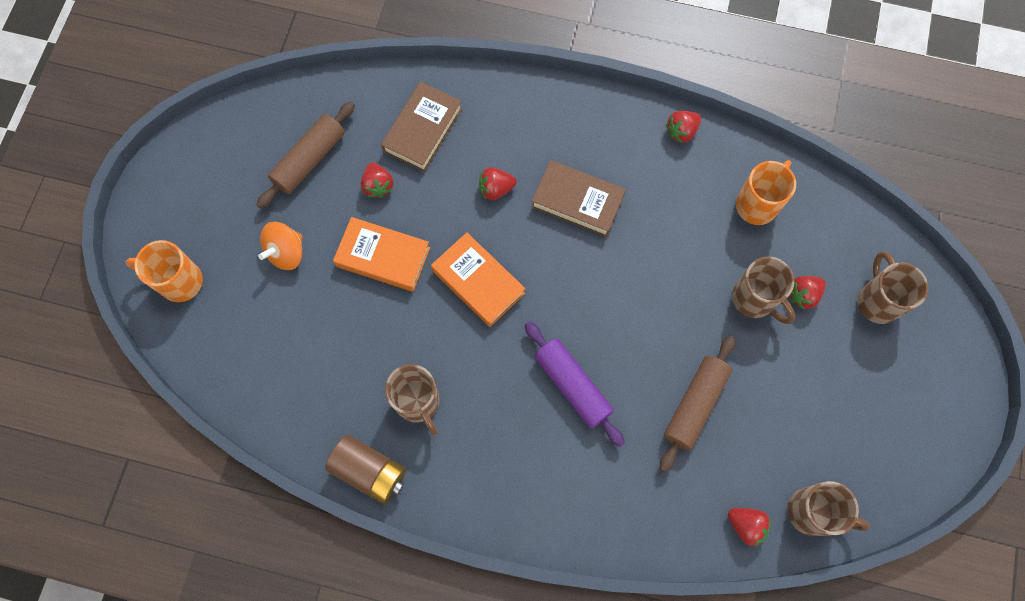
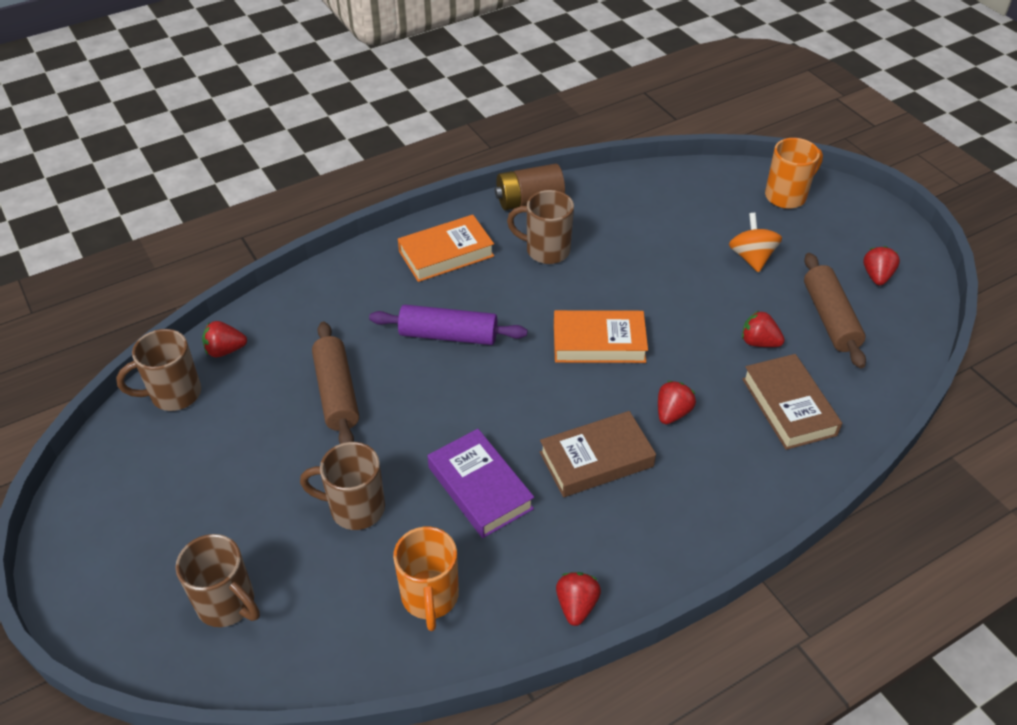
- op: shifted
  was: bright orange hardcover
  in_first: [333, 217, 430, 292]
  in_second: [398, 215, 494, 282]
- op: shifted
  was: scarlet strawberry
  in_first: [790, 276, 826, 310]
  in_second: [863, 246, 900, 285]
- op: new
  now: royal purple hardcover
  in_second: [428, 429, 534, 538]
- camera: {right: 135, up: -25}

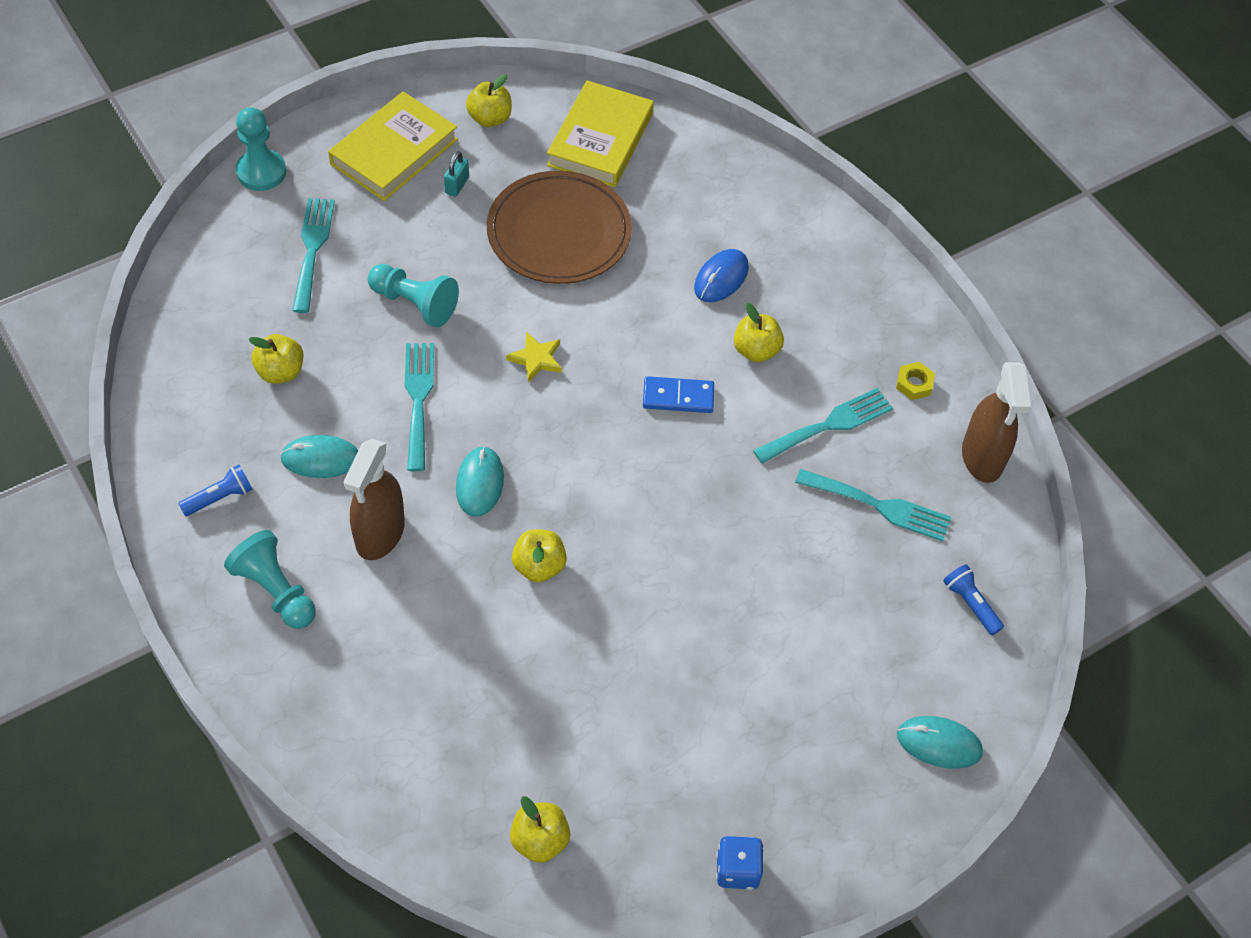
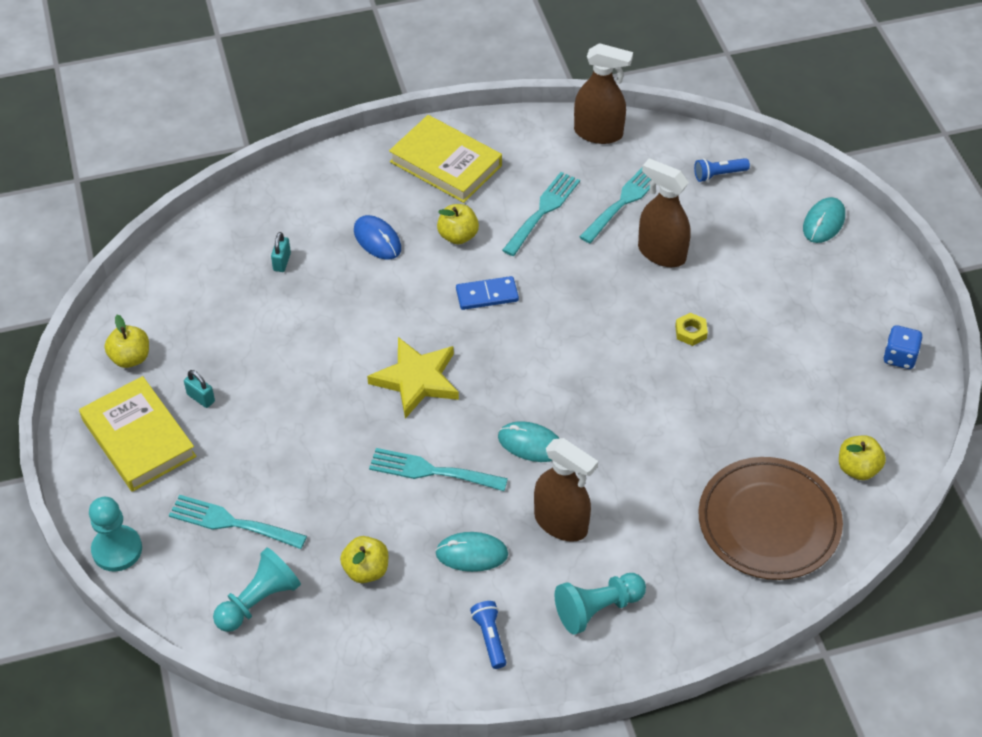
- op: shifted
  was: bright yellow hardcover
  in_first: [547, 80, 654, 187]
  in_second: [389, 115, 502, 203]
- op: shifted
  was: dark brown dinner plate
  in_first: [487, 171, 632, 284]
  in_second: [699, 457, 843, 580]
- op: shifted
  was: aqua pawn
  in_first: [368, 264, 459, 327]
  in_second: [213, 548, 301, 632]
- op: scaled
  was: bright yellow star
  in_first: [506, 332, 562, 383]
  in_second: [367, 337, 459, 419]
  ratio: 1.84
- op: shifted
  was: bright yellow hex nut
  in_first: [896, 362, 935, 400]
  in_second: [675, 313, 708, 346]
- op: rotated
  was: blue domino
  in_first: [643, 376, 714, 413]
  in_second: [456, 276, 519, 310]
  clockwise: 60
- op: rotated
  was: aqua table fork
  in_first: [753, 388, 893, 464]
  in_second: [502, 172, 580, 256]
  clockwise: 45
- op: rotated
  was: aqua computer mouse
  in_first: [280, 435, 358, 478]
  in_second: [435, 532, 508, 572]
  clockwise: 75
- op: gone
  was: bright yellow apple fruit
  in_first: [512, 529, 567, 582]
- op: new
  now: dark brown spray bottle
  in_second: [638, 158, 691, 267]
- op: new
  now: aqua padlock
  in_second: [271, 232, 291, 272]
- camera: {right: -70, up: -5}

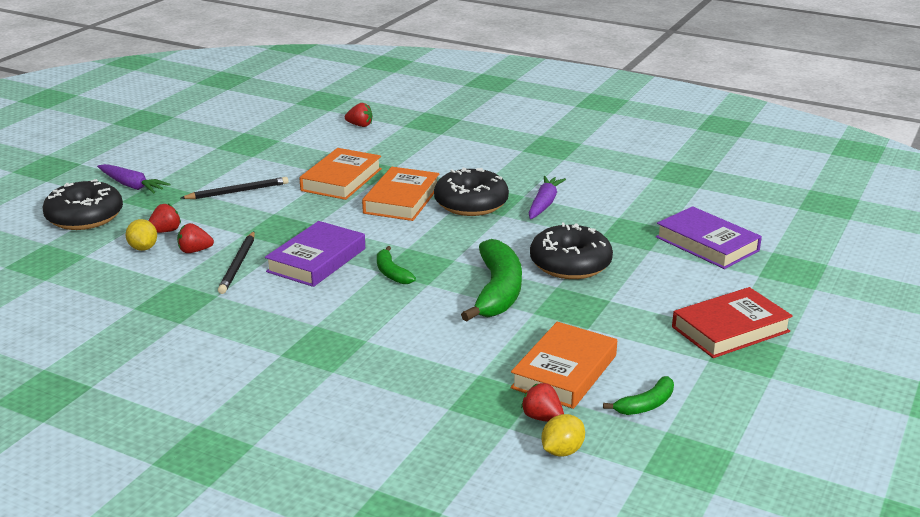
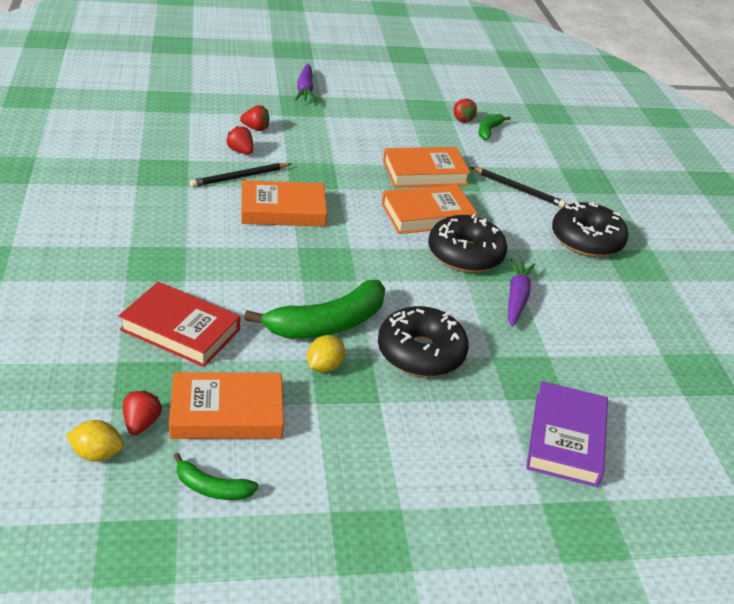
- op: shifted
  was: scarlet strawberry
  in_first: [345, 103, 373, 127]
  in_second: [454, 99, 477, 123]
- op: rotated
  was: royal purple toy carrot
  in_first: [529, 176, 566, 219]
  in_second: [508, 259, 535, 327]
  clockwise: -60
- op: shifted
  was: jet-black wooden pencil
  in_first: [181, 177, 289, 199]
  in_second: [471, 167, 566, 208]
- op: shifted
  was: jet-black doughnut
  in_first: [43, 179, 123, 230]
  in_second: [552, 202, 628, 257]
- op: shifted
  was: bright yellow toy lemon
  in_first: [125, 219, 157, 251]
  in_second: [307, 335, 345, 373]
- op: repainted
  was: royal purple hardcover
  now: bright orange hardcover
  in_first: [265, 221, 365, 287]
  in_second: [241, 180, 327, 226]
- op: shifted
  was: emerald banana fruit
  in_first: [377, 246, 416, 284]
  in_second: [479, 114, 511, 140]
- op: shifted
  was: scarlet hardcover
  in_first: [672, 287, 793, 358]
  in_second: [119, 282, 240, 367]
- camera: {right: 50, up: 10}

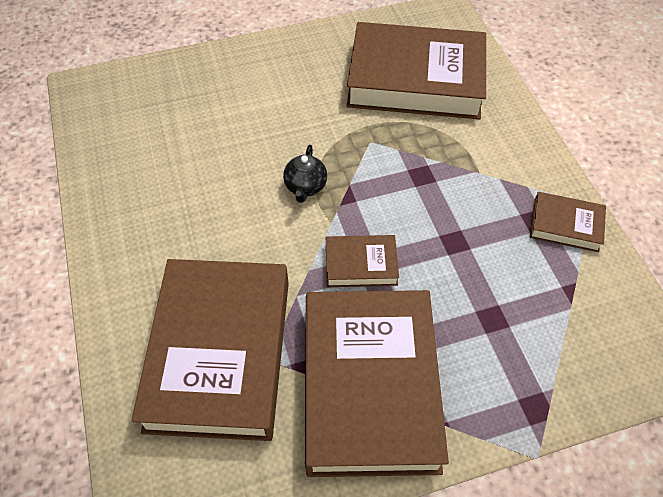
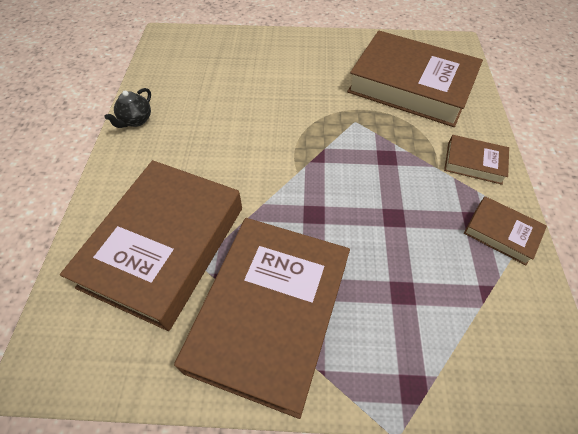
- op: shifted
  was: jet-black china teapot
  in_first: [283, 145, 327, 203]
  in_second: [104, 88, 151, 128]
- op: shifted
  was: dark brown hardcover
  in_first: [326, 235, 399, 287]
  in_second: [444, 135, 509, 185]
- camera: {right: 20, up: 0}

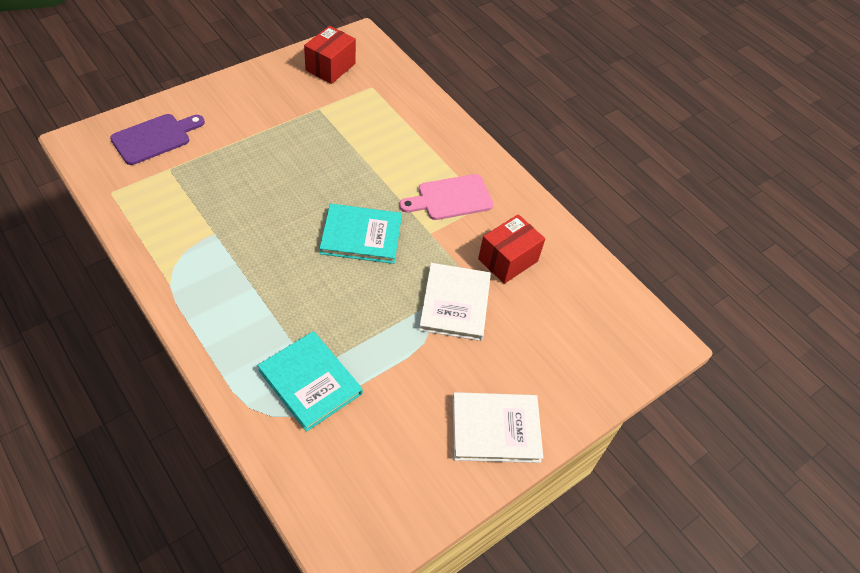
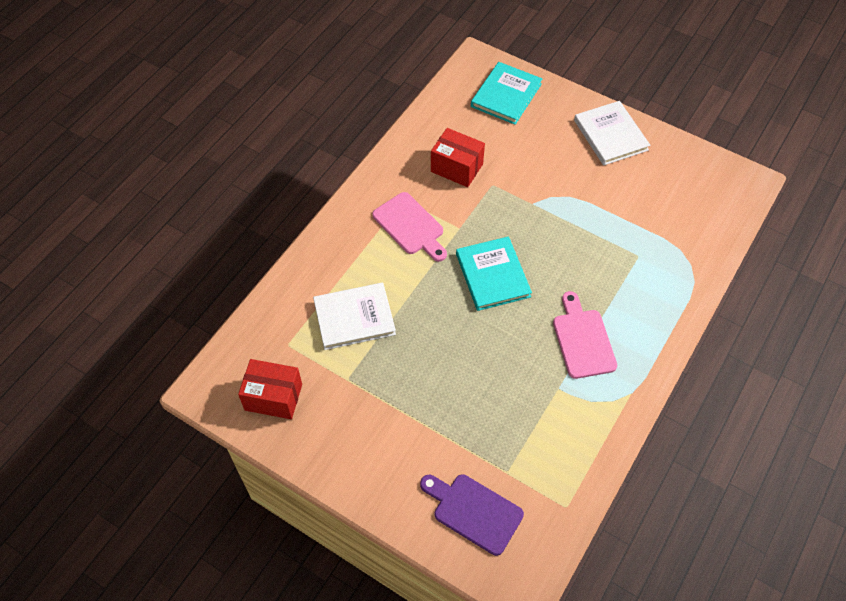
- op: shifted
  was: white hardcover
  in_first: [419, 263, 491, 341]
  in_second: [313, 283, 396, 350]
- op: shifted
  was: aqua hardcover
  in_first: [257, 331, 363, 432]
  in_second: [471, 62, 542, 125]
- op: new
  now: rose-pink cutting board
  in_second: [553, 291, 617, 379]
- camera: {right: -105, up: 5}

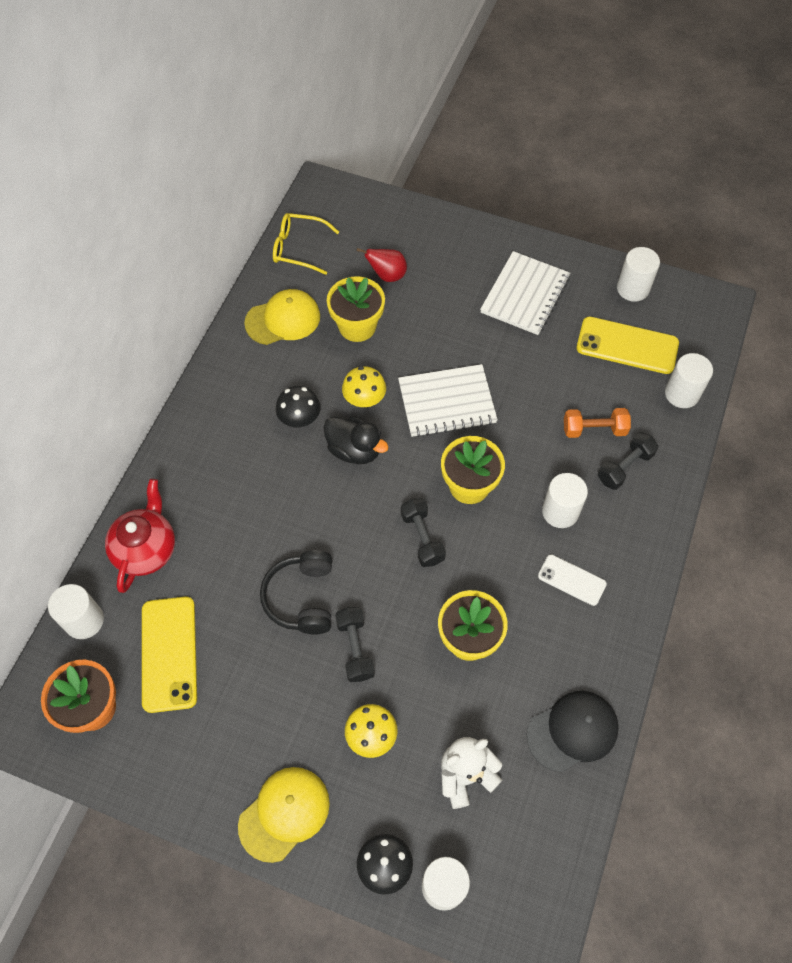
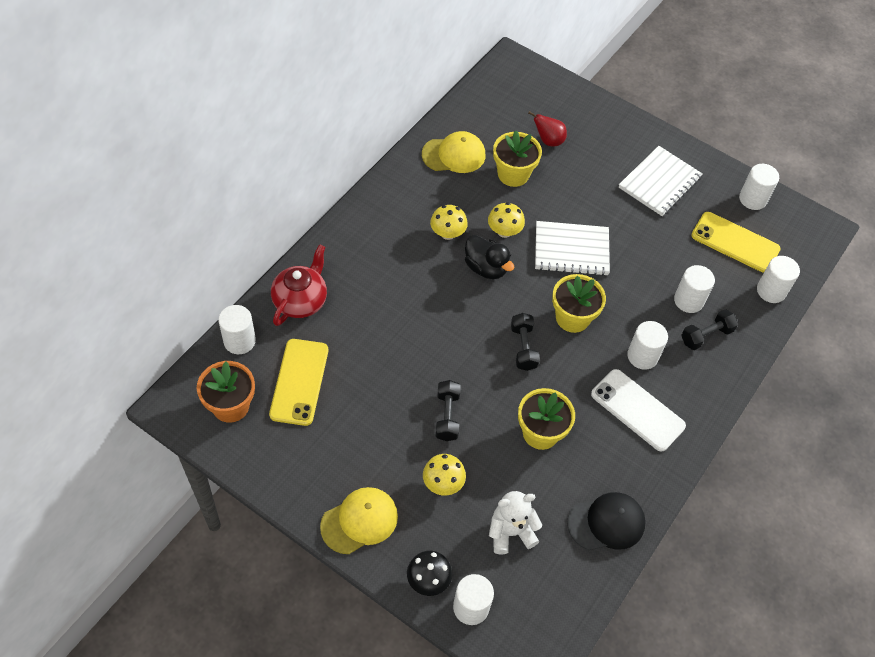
- op: gone
  was: bright yellow eyeglasses
  in_first: [273, 213, 339, 275]
- op: repainted
  was: jet-black mushroom
  now: bright yellow mushroom
  in_first: [276, 386, 320, 427]
  in_second: [430, 205, 468, 240]
- op: swapped
  was: bright orange hand weight
  now: white cylinder
  in_first: [564, 408, 631, 438]
  in_second: [674, 265, 715, 313]
- op: gone
  was: jet-black headset
  in_first: [260, 550, 332, 634]
- op: scaled
  was: white smartphone
  in_first: [538, 554, 607, 606]
  in_second: [591, 369, 686, 452]
  ratio: 1.71
- camera: {right: 10, up: -5}

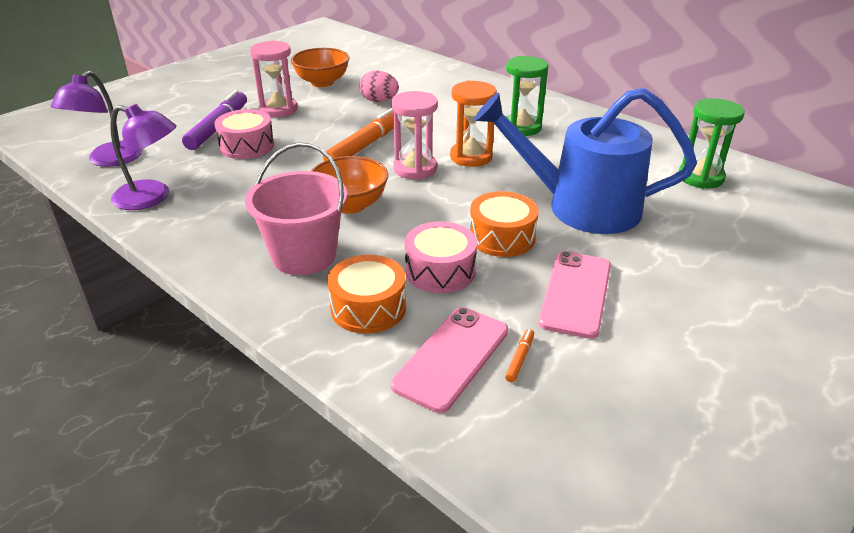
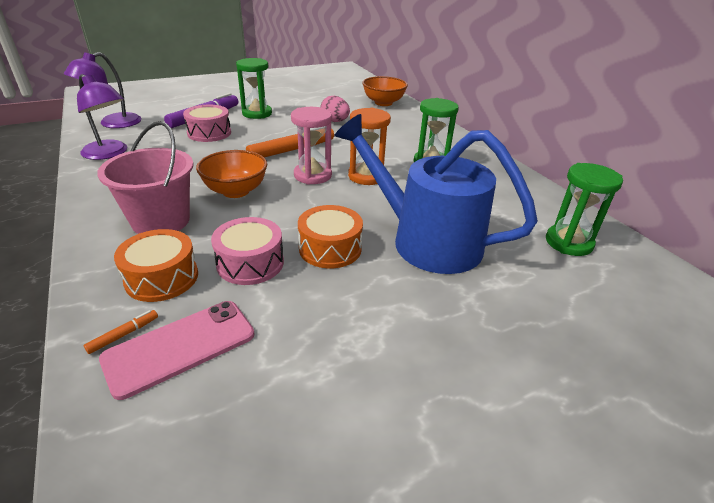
- op: repainted
  was: rose-pink hourglass
  now: emerald hourglass
  in_first: [250, 40, 297, 117]
  in_second: [236, 58, 272, 119]
- op: shifted
  was: bright orange serving bowl
  in_first: [291, 48, 349, 87]
  in_second: [362, 76, 408, 106]
- op: gone
  was: rose-pink smartphone
  in_first: [538, 251, 611, 339]
- op: shifted
  was: bright orange marker
  in_first: [505, 329, 534, 382]
  in_second: [84, 310, 158, 354]
- camera: {right: 20, up: 0}

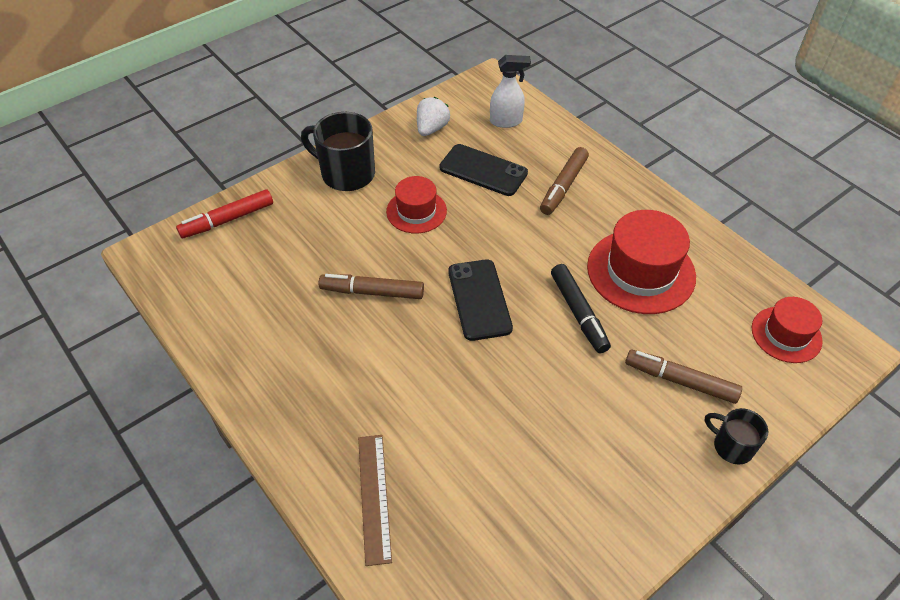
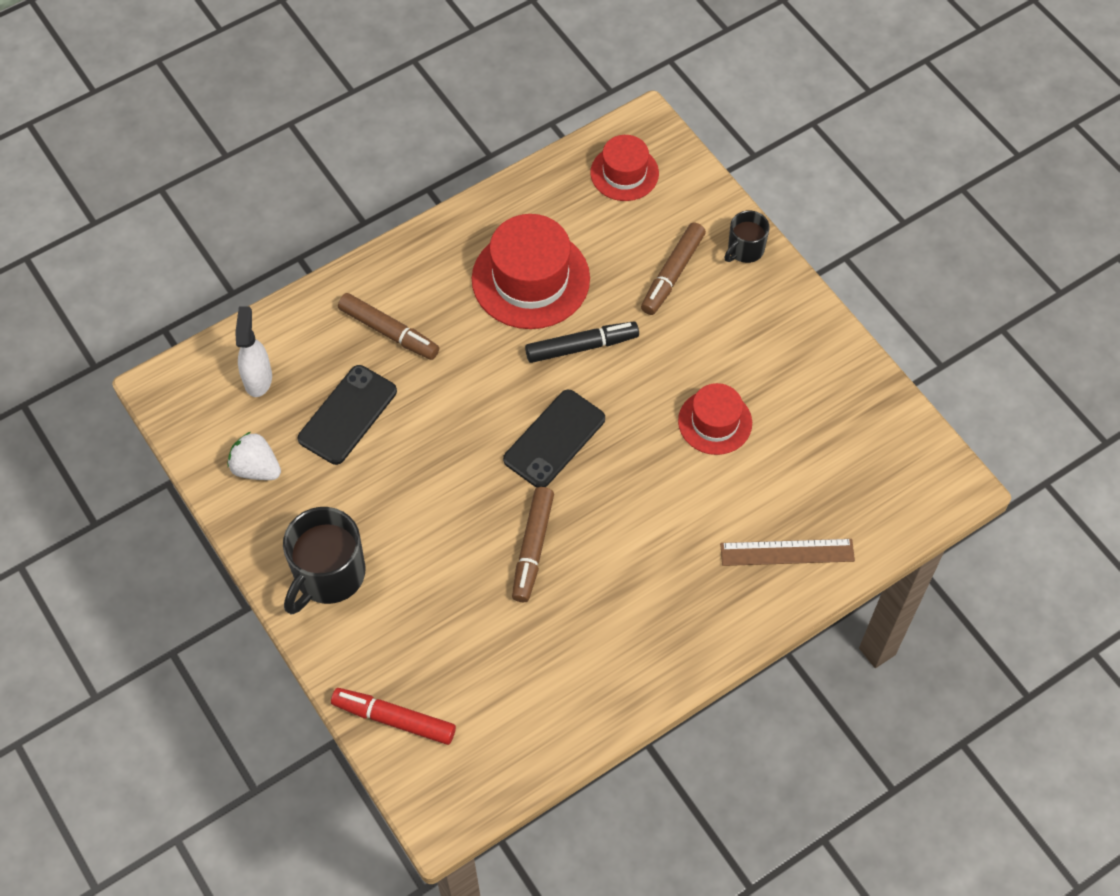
- op: shifted
  was: scarlet tall hat
  in_first: [386, 176, 447, 234]
  in_second: [678, 383, 752, 455]
- op: rotated
  was: scarlet marker
  in_first: [176, 189, 273, 238]
  in_second: [331, 688, 456, 745]
  clockwise: 135
- op: rotated
  was: jet-black smartphone
  in_first: [448, 259, 513, 341]
  in_second: [503, 389, 605, 488]
  clockwise: -45
- camera: {right: -85, up: 10}

